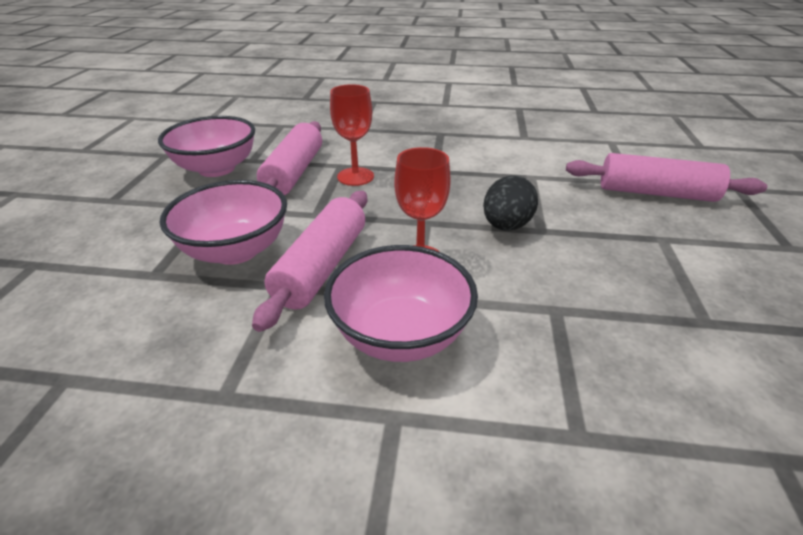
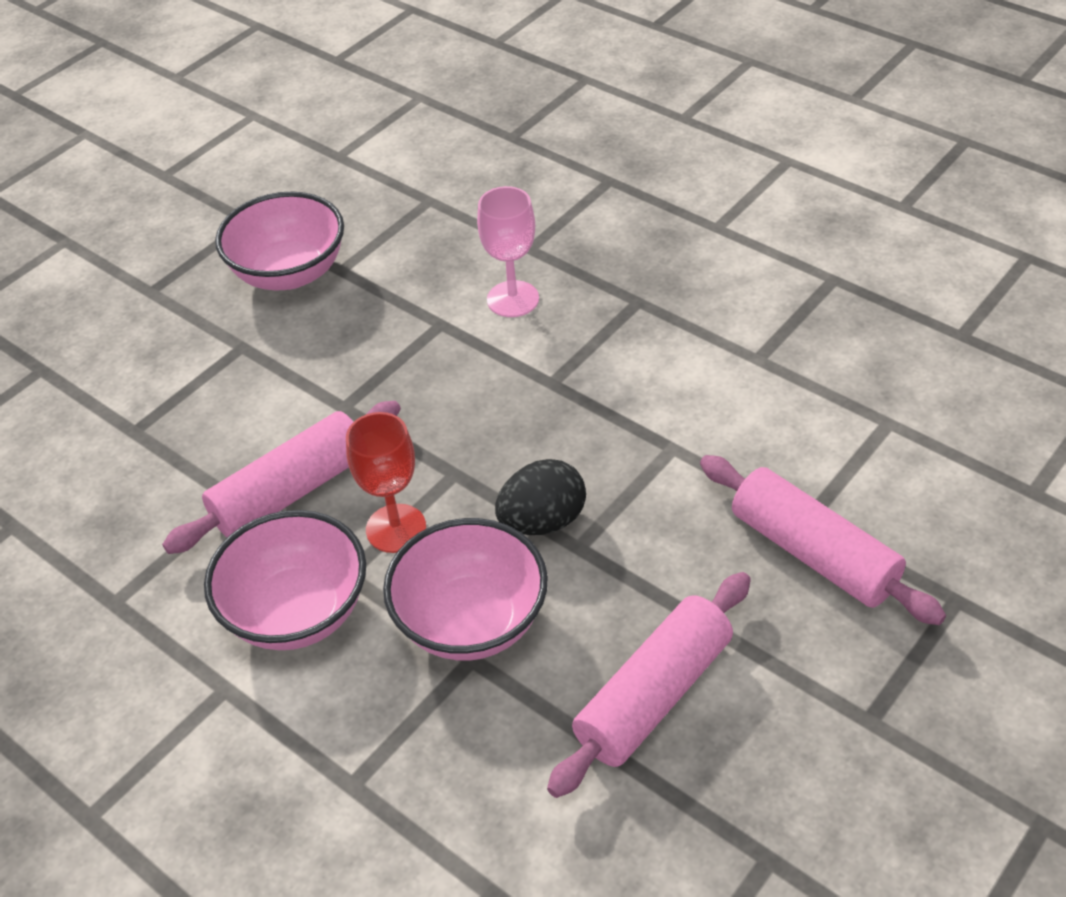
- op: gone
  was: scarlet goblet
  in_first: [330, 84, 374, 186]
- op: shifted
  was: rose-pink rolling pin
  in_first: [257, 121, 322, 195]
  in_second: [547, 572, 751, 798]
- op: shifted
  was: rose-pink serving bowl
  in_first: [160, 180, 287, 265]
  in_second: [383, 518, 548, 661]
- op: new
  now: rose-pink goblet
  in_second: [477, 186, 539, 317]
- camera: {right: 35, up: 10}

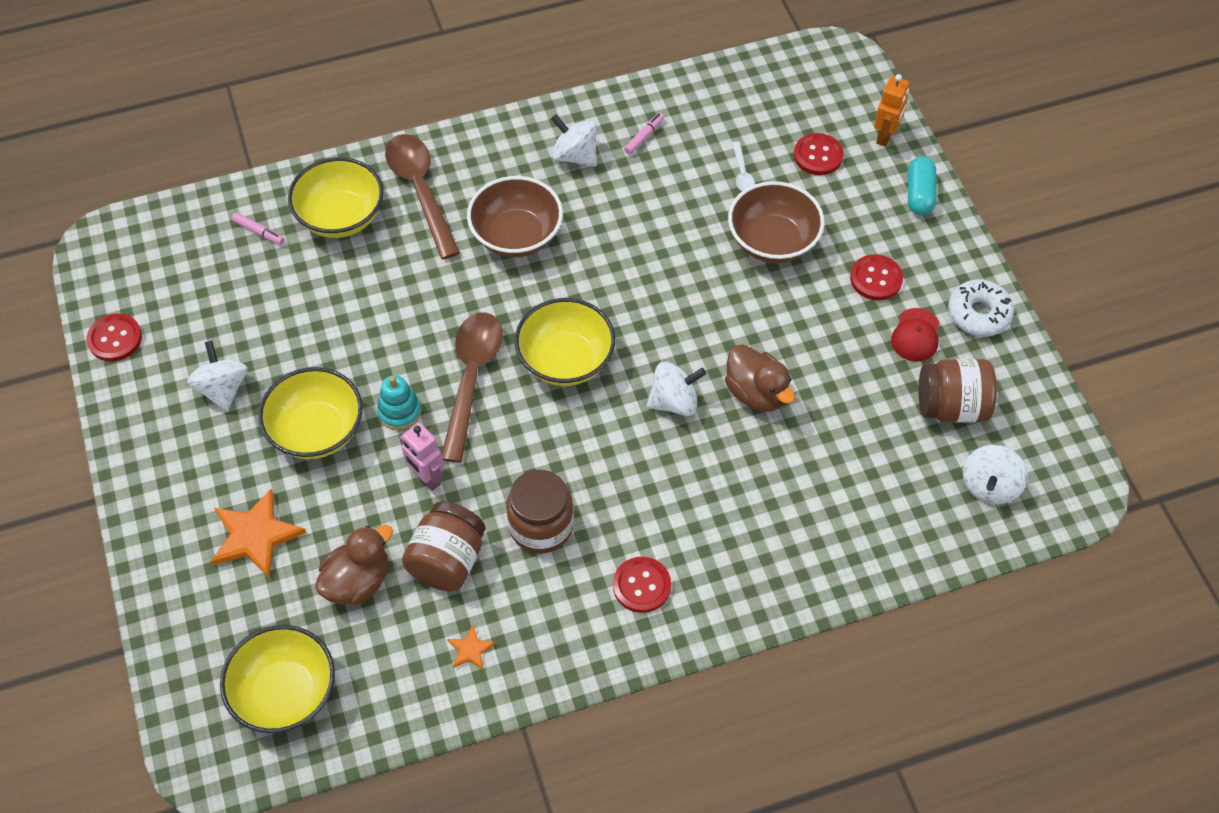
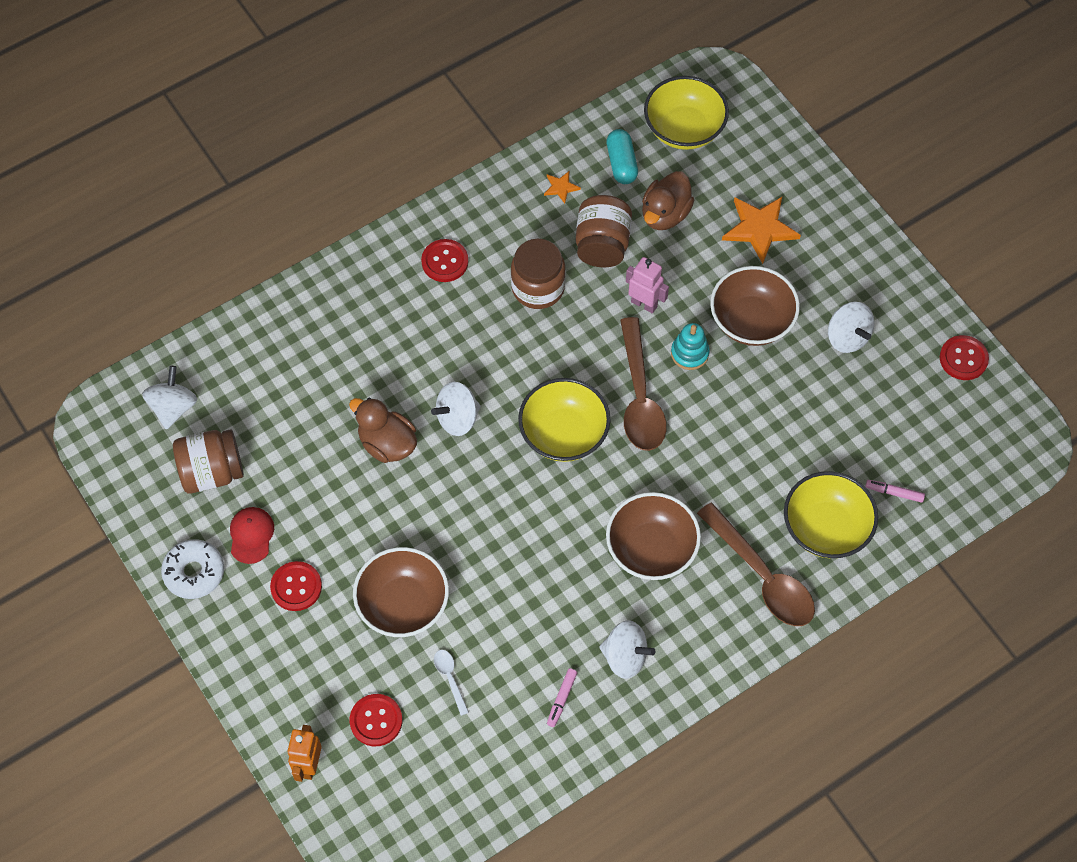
- op: shifted
  was: aqua pill shape
  in_first: [908, 156, 936, 215]
  in_second: [606, 129, 638, 184]
- op: repainted
  was: bright yellow serving bowl
  now: dark brown serving bowl
  in_first: [258, 367, 363, 459]
  in_second: [710, 266, 800, 346]
- camera: {right: 165, up: 5}

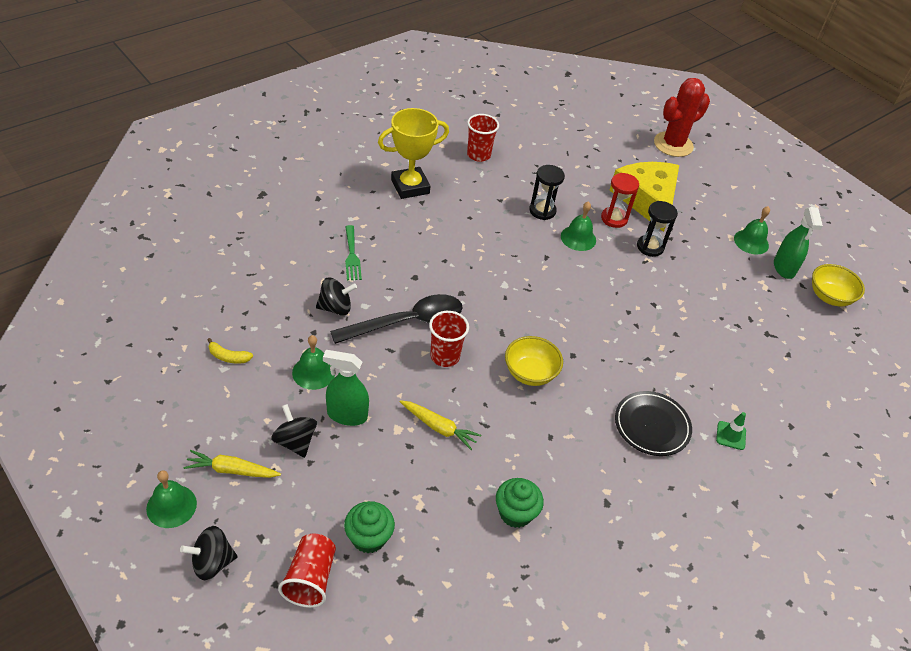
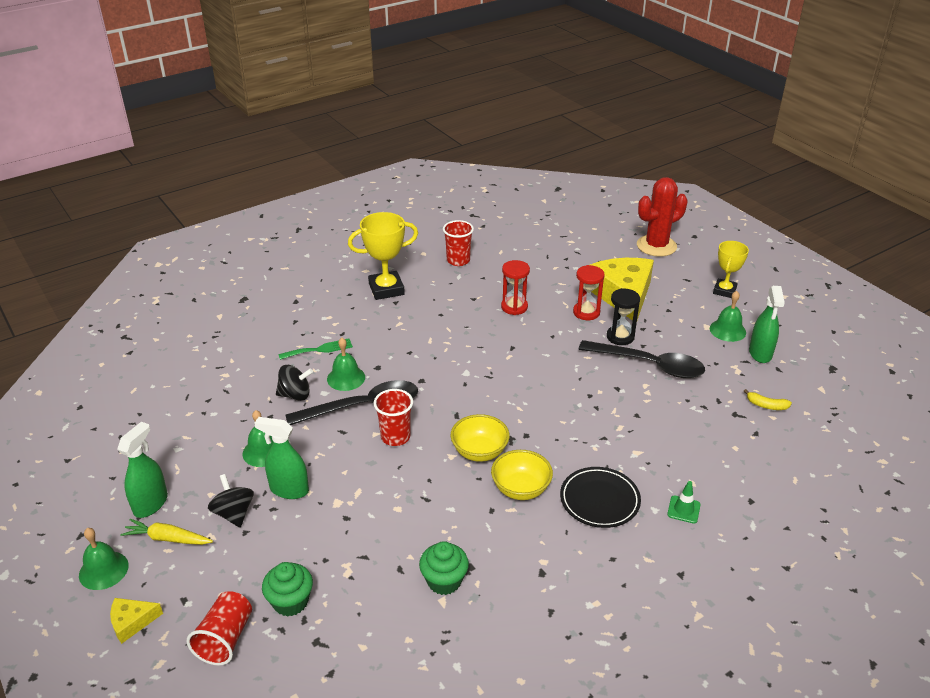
- op: repainted
  was: jet-black hourglass
  now: scarlet hourglass
  in_first: [529, 165, 565, 220]
  in_second: [501, 260, 530, 315]
- op: shifted
  was: emerald hand bell
  in_first: [561, 201, 596, 251]
  in_second: [327, 338, 365, 391]
- op: rotated
  was: emerald table fork
  in_first: [345, 225, 362, 280]
  in_second: [278, 338, 353, 360]
  clockwise: -105
- op: shifted
  was: bright yellow serving bowl
  in_first: [812, 264, 865, 307]
  in_second: [491, 450, 553, 500]
- op: shifted
  was: bright yellow banana fruit
  in_first: [208, 338, 253, 363]
  in_second: [744, 389, 792, 410]
- op: gone
  was: bright yellow toy carrot
  in_first: [400, 400, 481, 450]
- op: swapped
  was: jet-black spinning top
  now: bright yellow cheese
  in_first: [180, 526, 237, 580]
  in_second: [110, 598, 163, 644]
- op: new
  now: bright yellow trophy
  in_second: [713, 241, 749, 298]
- op: new
  now: jet-black spoon
  in_second: [578, 340, 705, 378]
- op: new
  now: emerald spray bottle
  in_second: [117, 422, 168, 518]
- camera: {right: 10, up: -10}

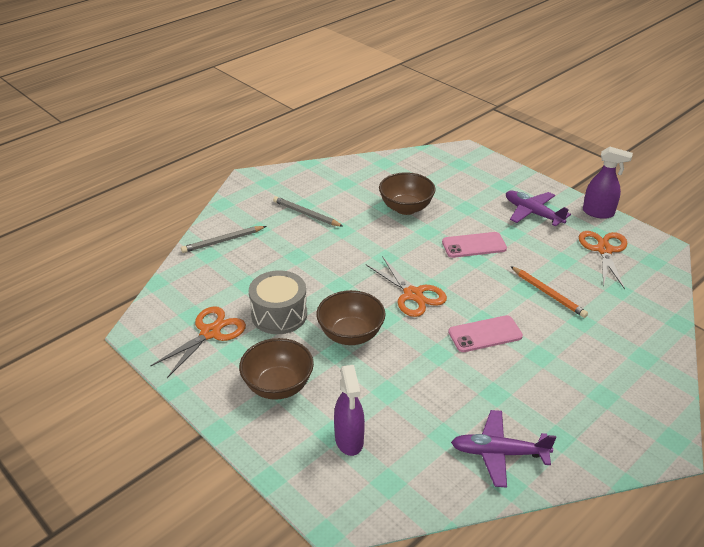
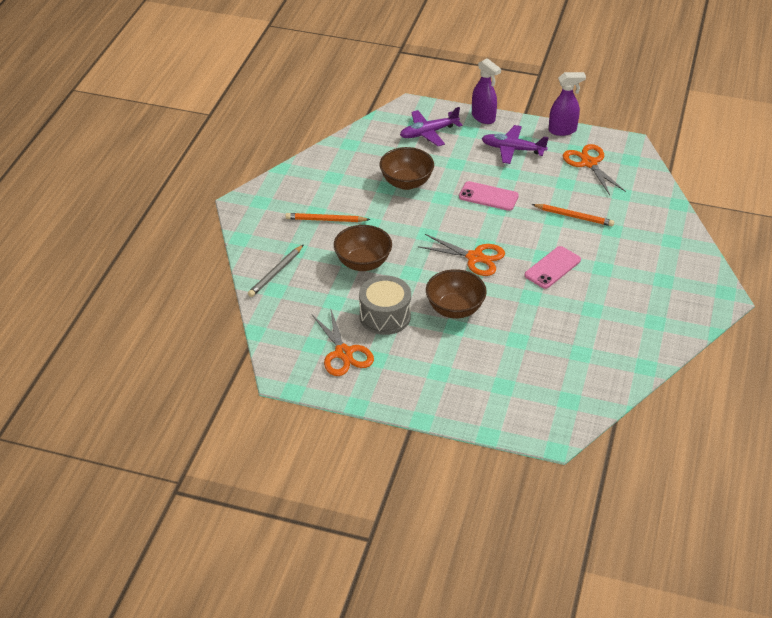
- op: repainted
  was: gray wooden pencil
  now: bright orange wooden pencil
  in_first: [273, 196, 344, 227]
  in_second: [285, 213, 370, 222]
- op: rotated
  was: rose-pink smartphone
  in_first: [442, 232, 507, 258]
  in_second: [459, 181, 519, 211]
  clockwise: 60
- op: rotated
  was: bright orange shears
  in_first: [150, 306, 246, 378]
  in_second: [311, 308, 374, 376]
  clockwise: 150
- op: shifted
  was: dark brown serving bowl
  in_first: [239, 338, 314, 400]
  in_second: [334, 225, 392, 271]
- op: shifted
  was: royal purple spray bottle
  in_first: [334, 365, 365, 456]
  in_second: [472, 58, 501, 124]
- op: shifted
  was: royal purple aeroplane
  in_first: [451, 410, 556, 488]
  in_second: [400, 107, 462, 146]
- camera: {right: -30, up: 5}

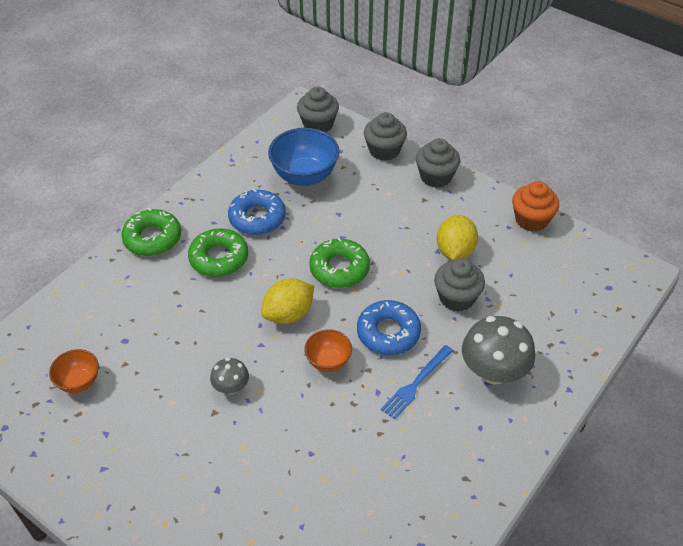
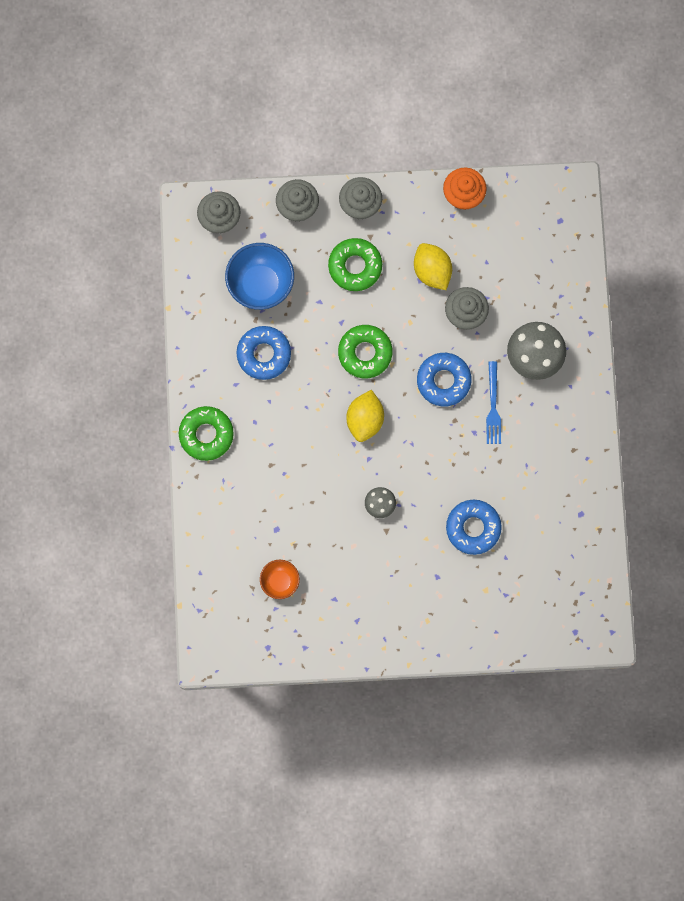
- op: shifted
  was: emerald doughnut
  in_first: [188, 228, 248, 277]
  in_second: [328, 238, 382, 291]
- op: gone
  was: bright orange serving bowl
  in_first: [304, 329, 352, 372]
- op: new
  now: blue doughnut
  in_second: [446, 500, 502, 555]
- camera: {right: -40, up: 30}

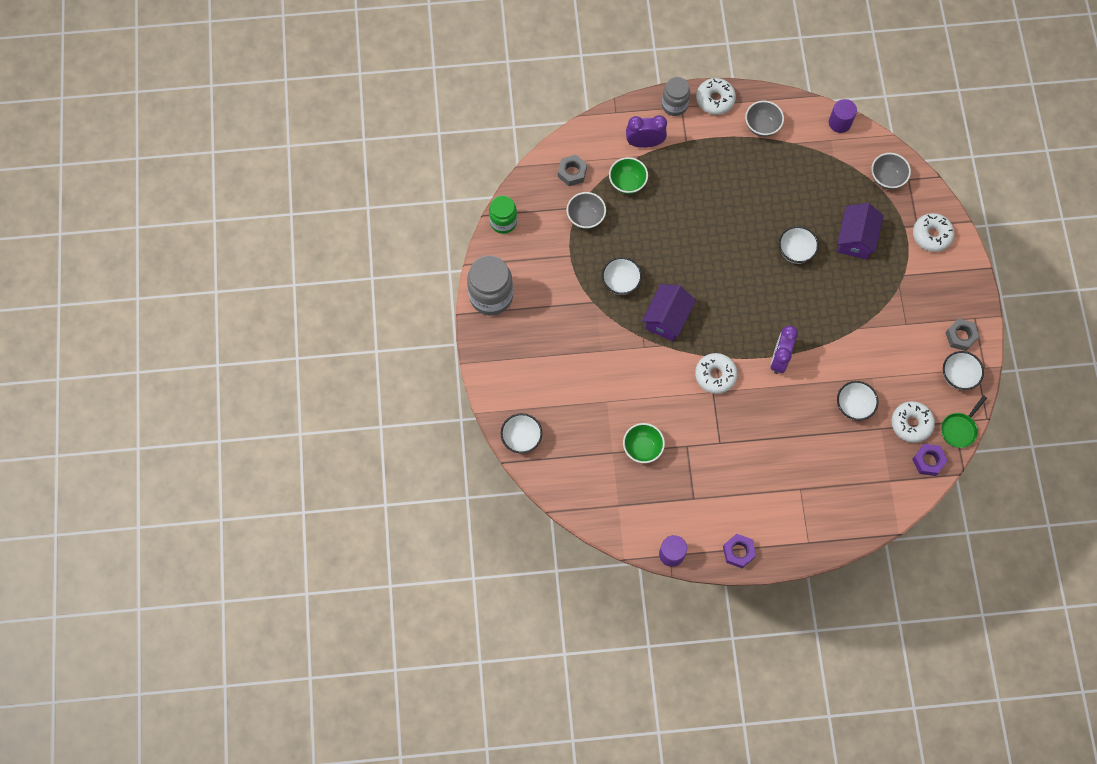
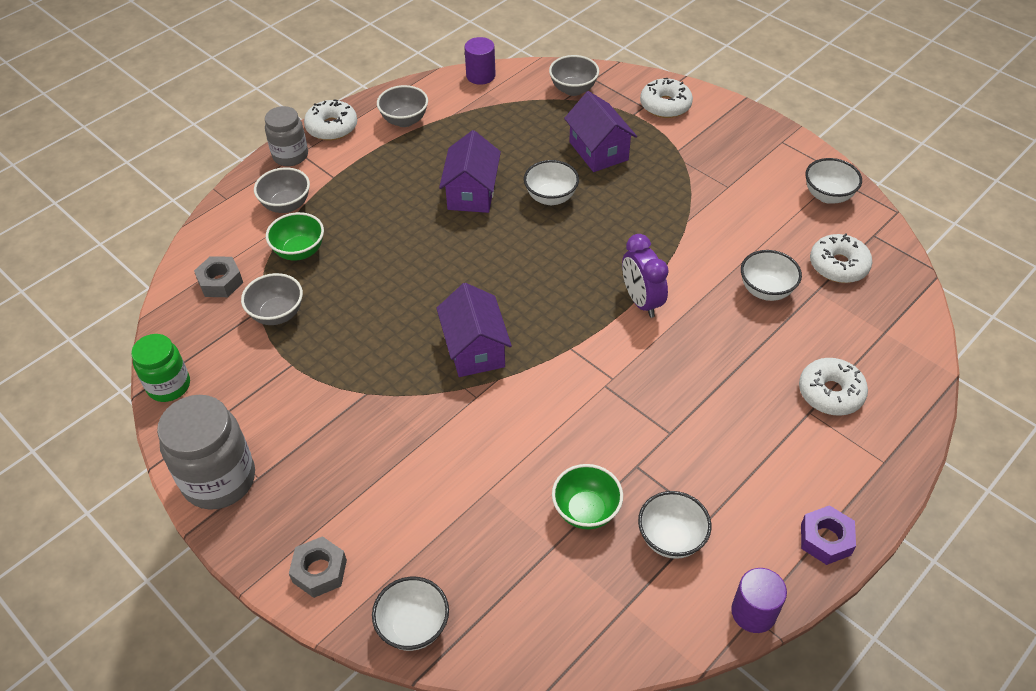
- op: swapped
  was: royal purple alarm clock
  now: gray serving bowl
  in_first: [626, 115, 667, 148]
  in_second: [254, 167, 310, 213]
- op: shifted
  was: white serving bowl
  in_first: [602, 257, 642, 295]
  in_second: [638, 491, 711, 559]
- op: shifted
  was: gray hex nut
  in_first: [945, 318, 980, 351]
  in_second: [289, 536, 347, 598]
- op: shifted
  was: white doughnut
  in_first: [695, 353, 738, 394]
  in_second: [799, 358, 868, 416]
- op: gone
  was: emerald pan
  in_first: [941, 395, 987, 448]
- op: gone
  was: royal purple hex nut
  in_first: [912, 444, 948, 476]
- op: new
  now: royal purple cottage
  in_second: [439, 130, 501, 213]
- camera: {right: -40, up: -20}

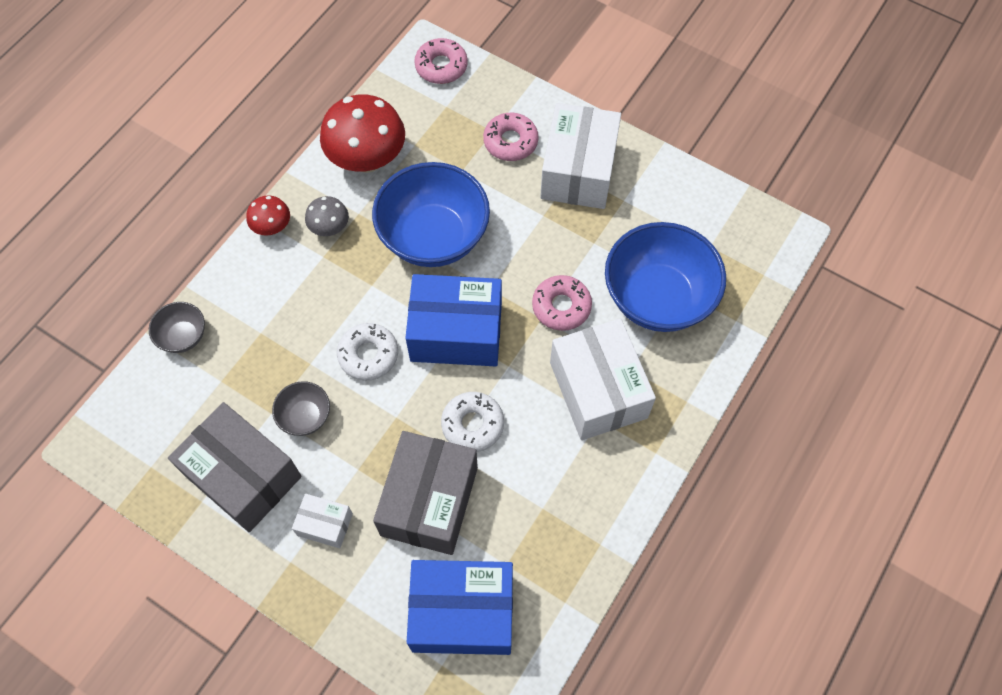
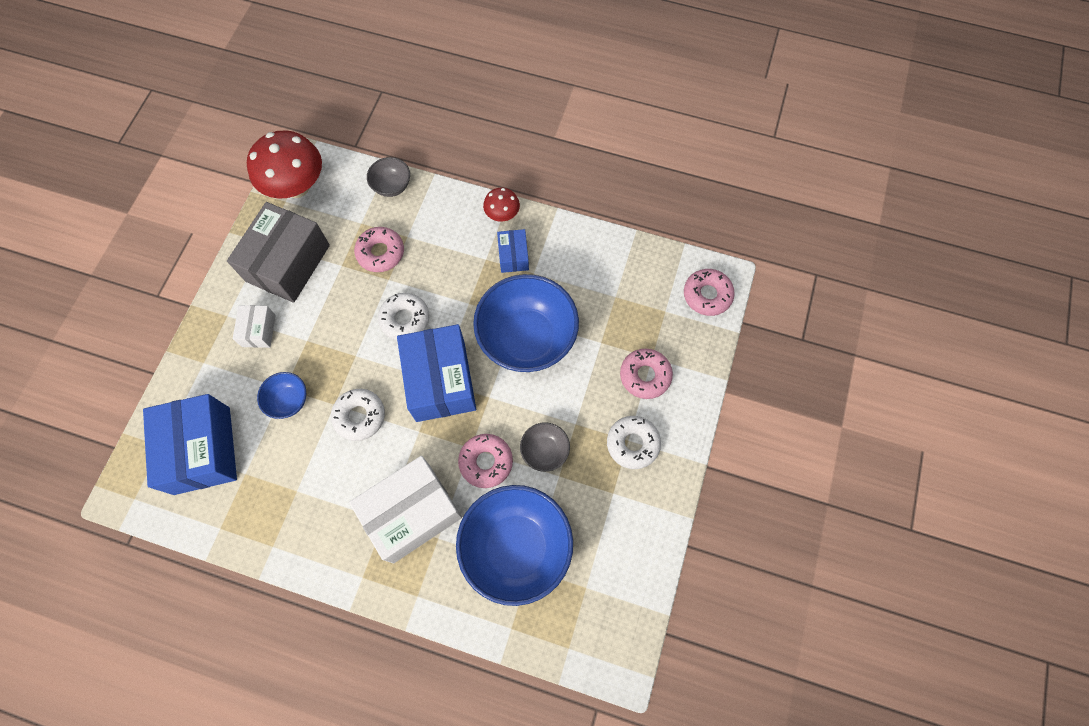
- op: shifted
  was: scarlet mushroom
  in_first: [320, 94, 405, 173]
  in_second: [247, 130, 322, 199]
- op: swapped
  was: white box
  now: white doughnut
  in_first: [540, 103, 621, 209]
  in_second: [607, 416, 661, 469]
- op: swapped
  was: gray mushroom
  now: blue box
  in_first: [305, 196, 349, 236]
  in_second: [497, 229, 529, 273]
- op: shifted
  was: gray serving bowl
  in_first: [272, 381, 330, 436]
  in_second: [520, 422, 570, 472]
- op: swapped
  was: gray box
  now: blue serving bowl
  in_first: [373, 431, 478, 555]
  in_second: [257, 372, 306, 419]
- op: new
  now: rose-pink doughnut
  in_second: [354, 227, 404, 272]
- camera: {right: 75, up: 5}

